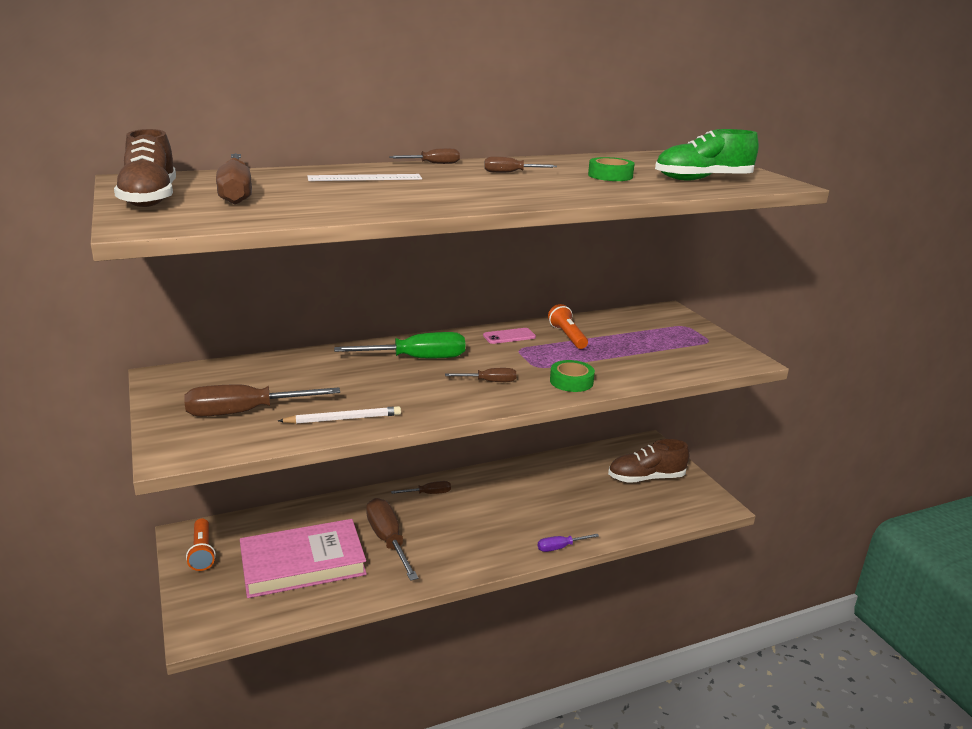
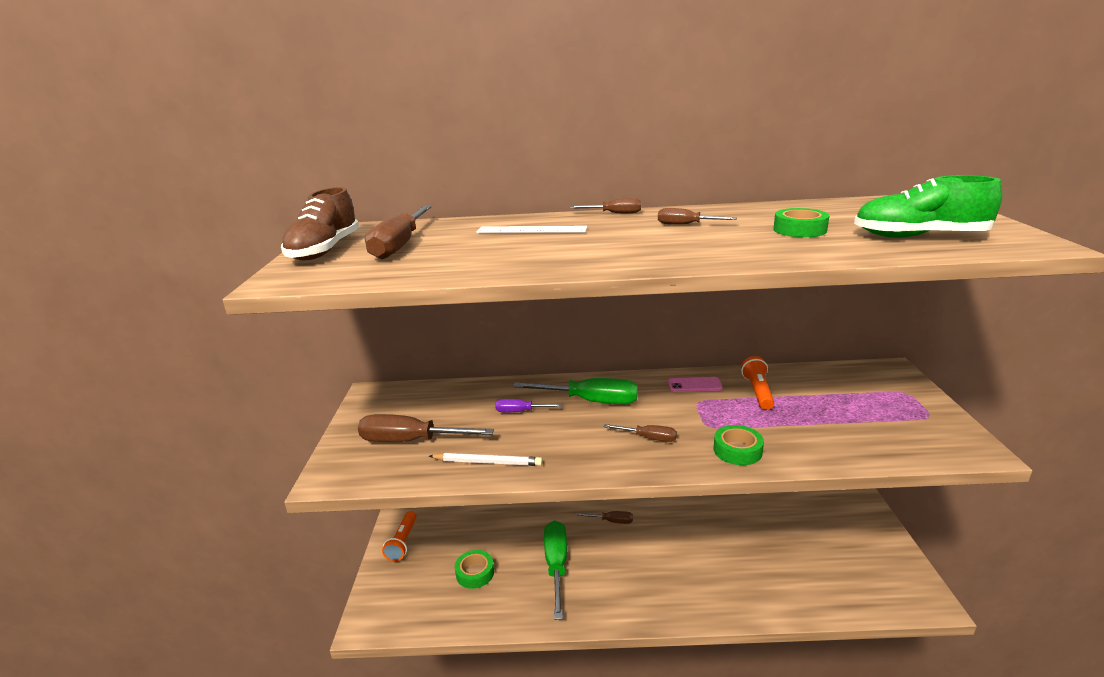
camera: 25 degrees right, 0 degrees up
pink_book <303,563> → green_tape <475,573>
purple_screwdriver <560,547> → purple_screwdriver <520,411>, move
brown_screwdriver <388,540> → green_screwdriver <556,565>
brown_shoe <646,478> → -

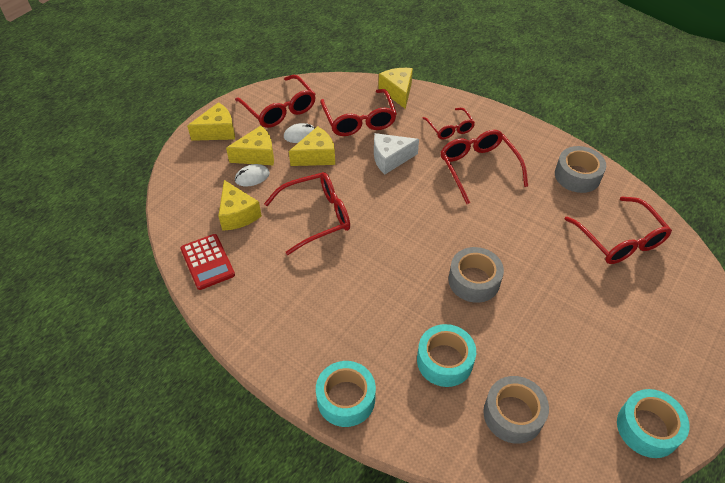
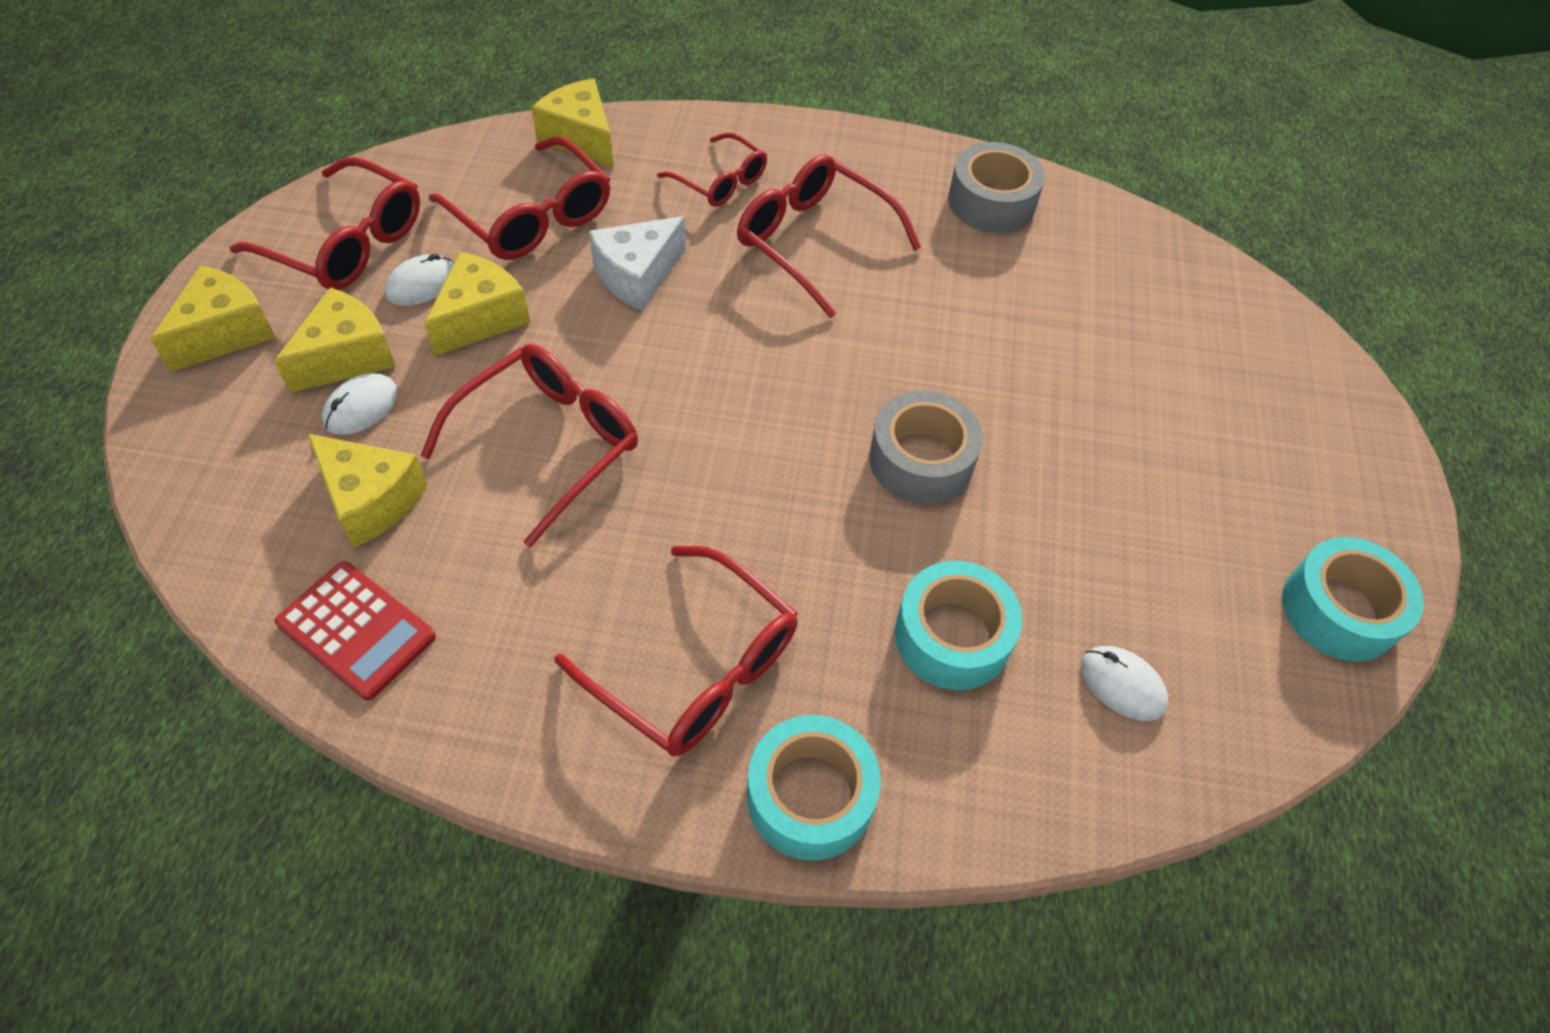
camera: 30 degrees left, 5 degrees up
red_glasses <620,240> → red_glasses <695,667>, move
grey_tape <513,414> → white_mouse <1122,685>

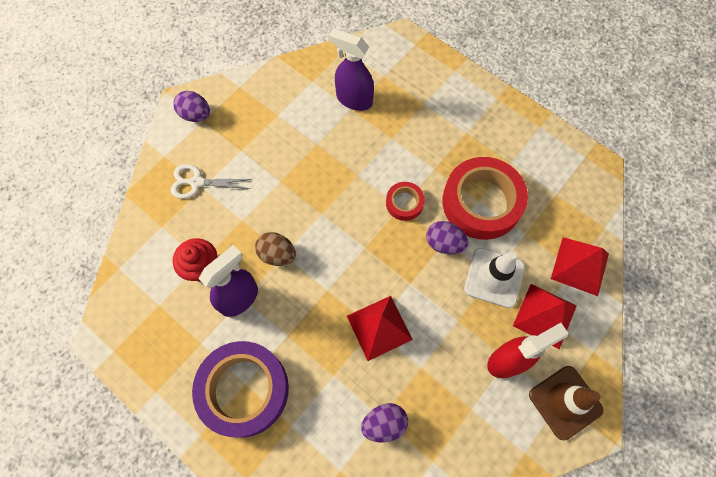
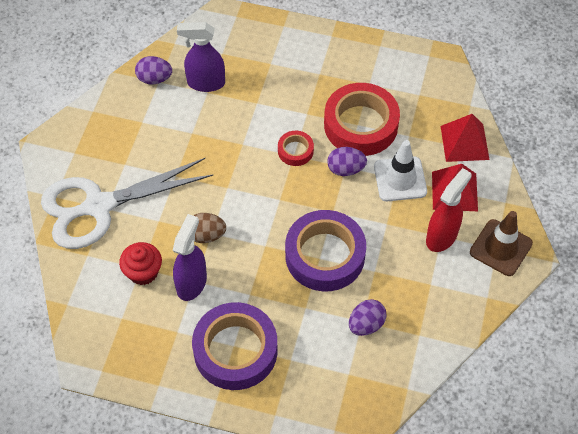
camera: 25 degrees left, 10 degrees down
white_scissors <197,182> → white_scissors <99,206>, x2.16
purple_egg <196,115> → purple_egg <154,79>, move
red_pyramid <379,327> → purple_tape <325,255>

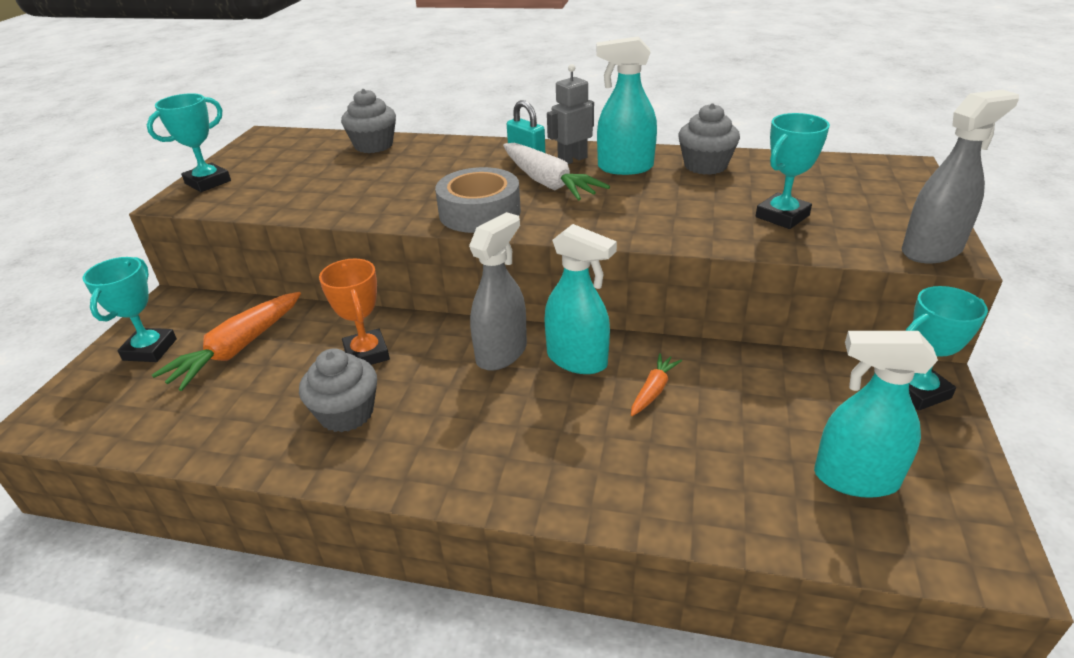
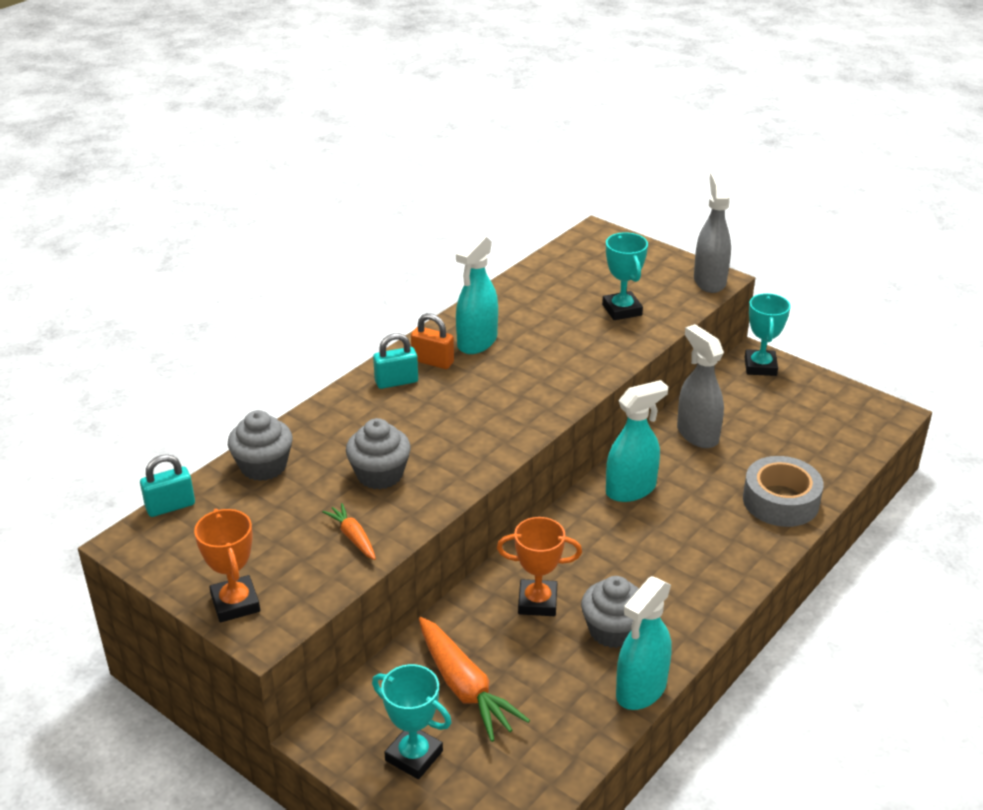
camera: 65 degrees left, 0 degrees up
- → turquoise_padlock <170,506>
turquoise_trophy <208,182> → orange_trophy <235,603>
orange_carrot <653,390> → orange_carrot <353,537>, move
grey_cupcake <705,165> → grey_cupcake <379,474>, move
grey_robot <572,160> → orange_padlock <433,361>
turquoise_spray_bottle <855,478> → turquoise_spray_bottle <641,690>, move
grey_spray_bottle <502,353> → grey_spray_bottle <697,434>, move
grey_tape <480,212> → grey_tape <780,501>, move
white_carrot <547,183> → -

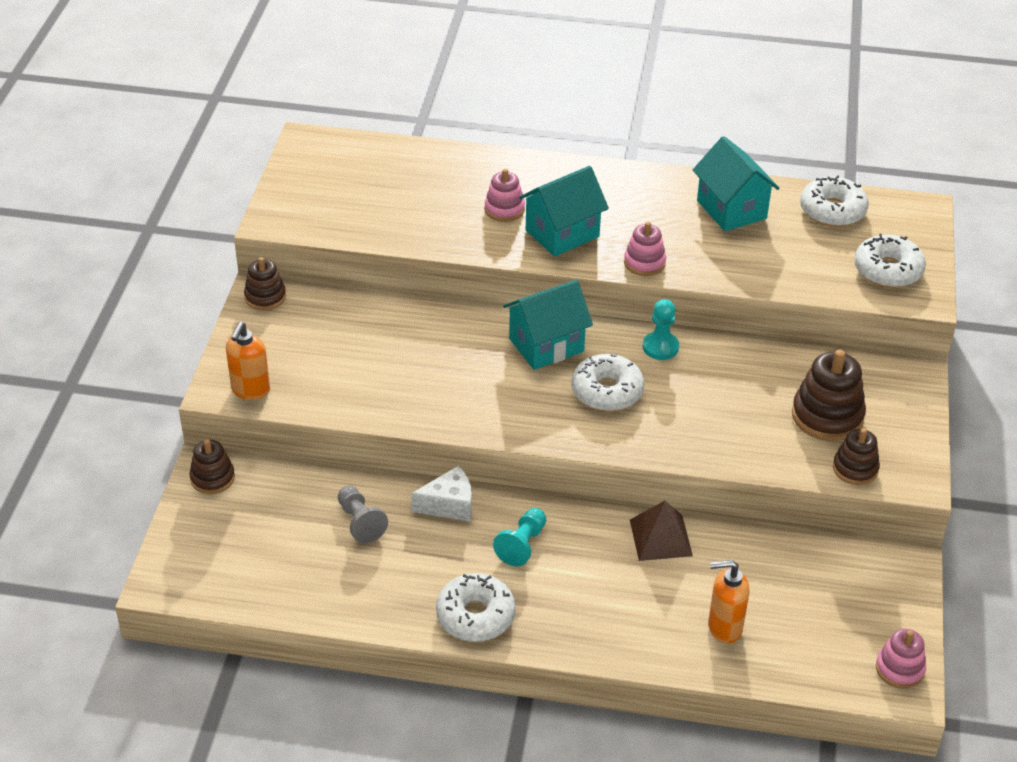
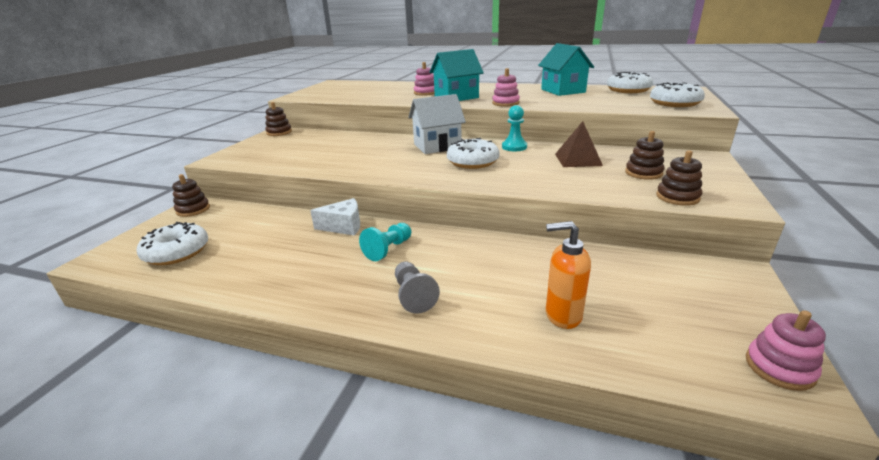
camera: 10 degrees right, 15 degrees down
white_donut <475,616> → white_donut <177,252>, move
grey_pawn <360,522> → grey_pawn <413,295>, move
turquoise_house <546,345> → white_house <437,146>
brown_pyramid <660,537> → brown_pyramid <577,159>, move
brown_stacking_toy <827,416> → brown_stacking_toy <643,173>, x0.61
orange_soap_dispenser <250,390> → -

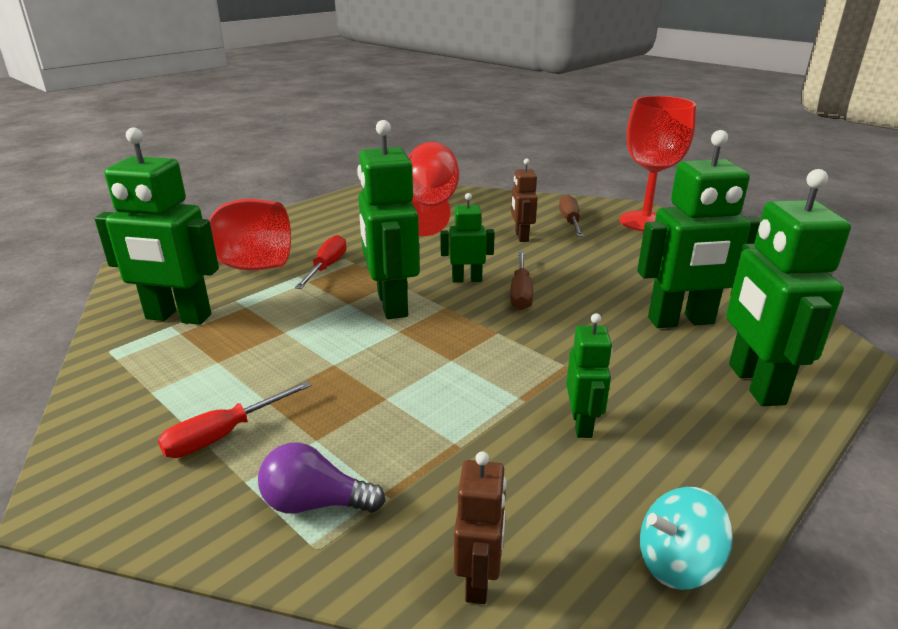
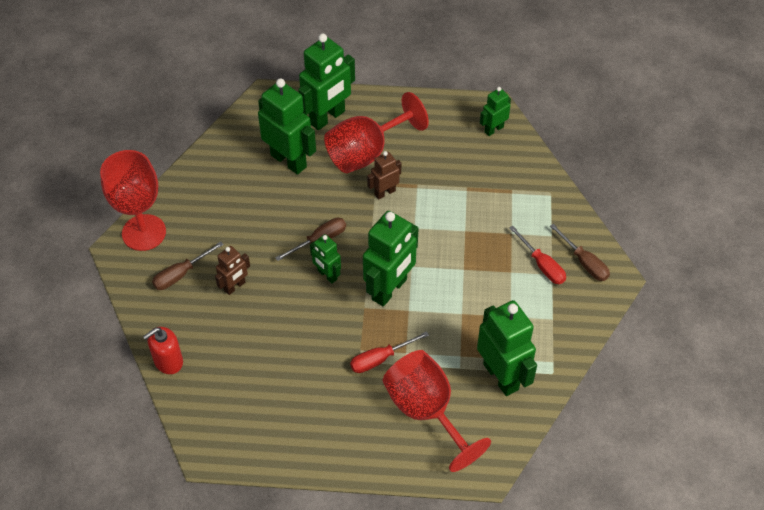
camera: 130 degrees left, 25 degrees up
- → red_soap_dispenser <168,361>
red_goblet <429,207> → red_goblet <366,152>, move
brown_robot <479,580> → brown_robot <385,192>, move
green_robot <582,424> → green_robot <493,129>, move
red_screwdriver <224,435> → red_screwdriver <542,265>, 45 degrees clockwise
- → brown_screwdriver <584,262>
purple_light_bulb <315,503> → -
turquoise_spinning_top <677,563> → -

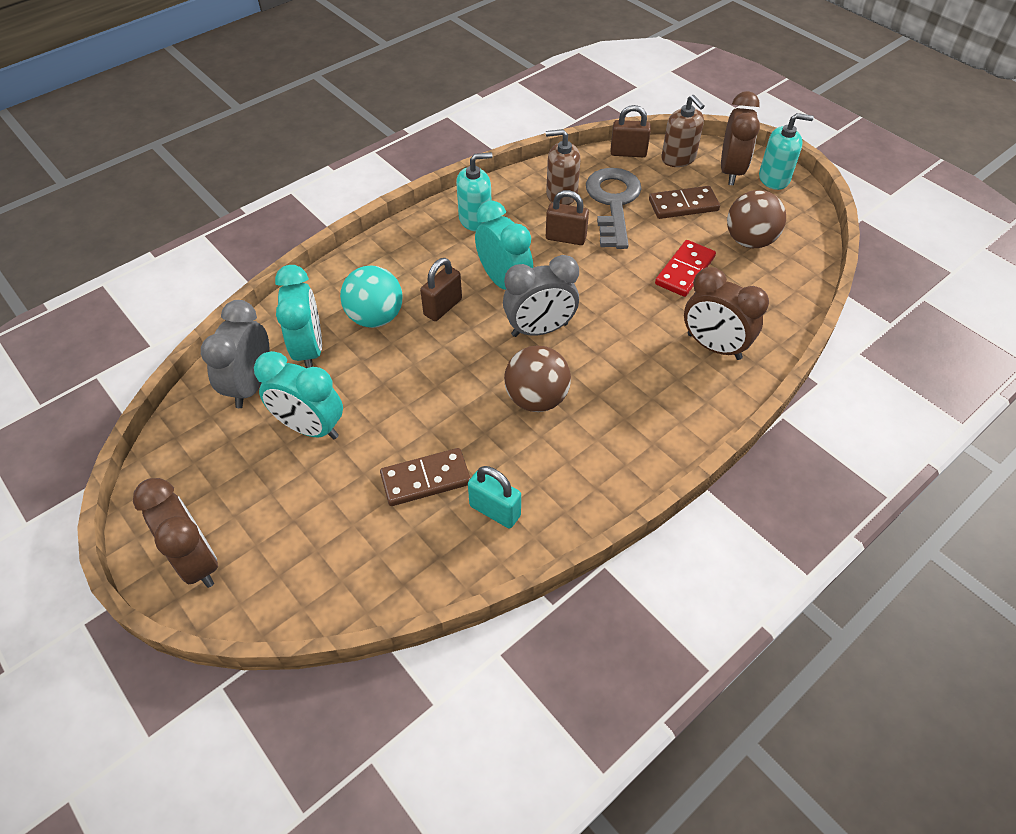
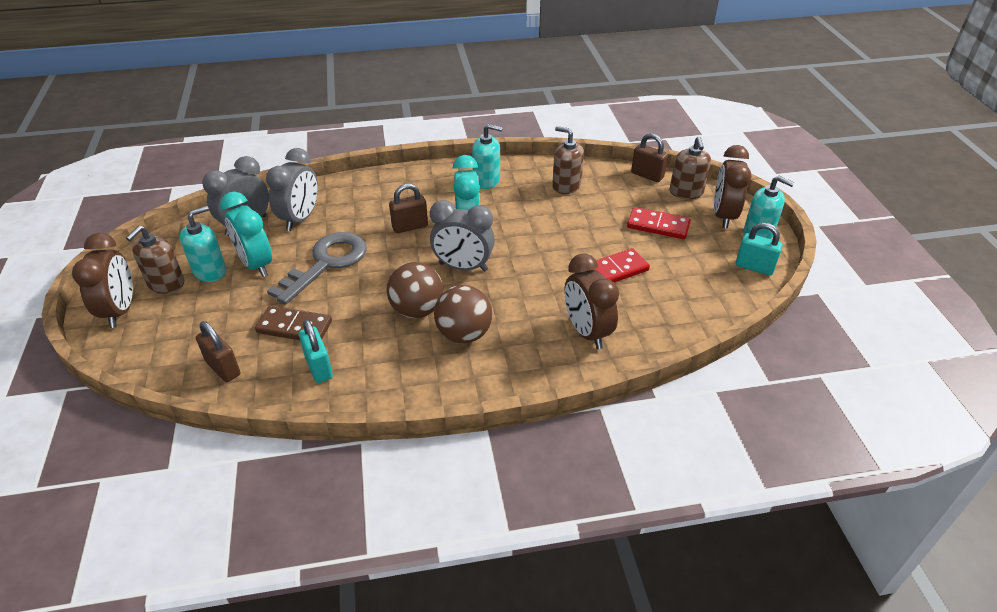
camera: 30 degrees right, 10 degrees down
- → brown_soap_dispenser <166,283>
- → turquoise_soap_dispenser <210,271>
brown_padlock <565,238> → brown_padlock <223,368>, move
turquoise_clock <309,350> → grey_clock <300,219>
grey_key <613,202> → grey_key <327,263>, move
brown_ball <749,241> → brown_ball <464,334>, move
brown_domino <683,205> → red_domino <658,226>
brown_clock <731,171> → brown_clock <723,216>, 150 degrees clockwise
- → turquoise_padlock <754,267>
turquoise_ball <375,317> → -

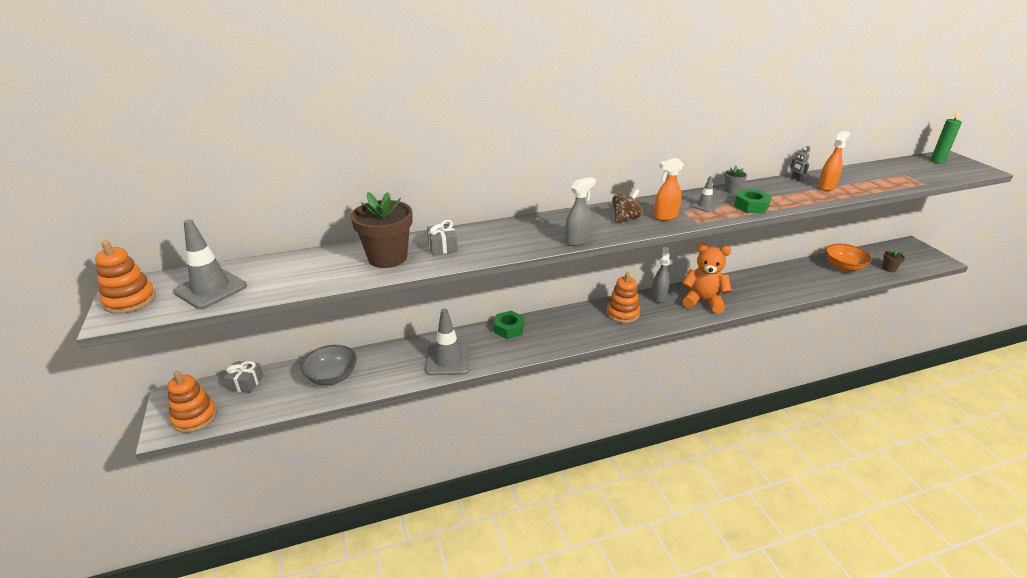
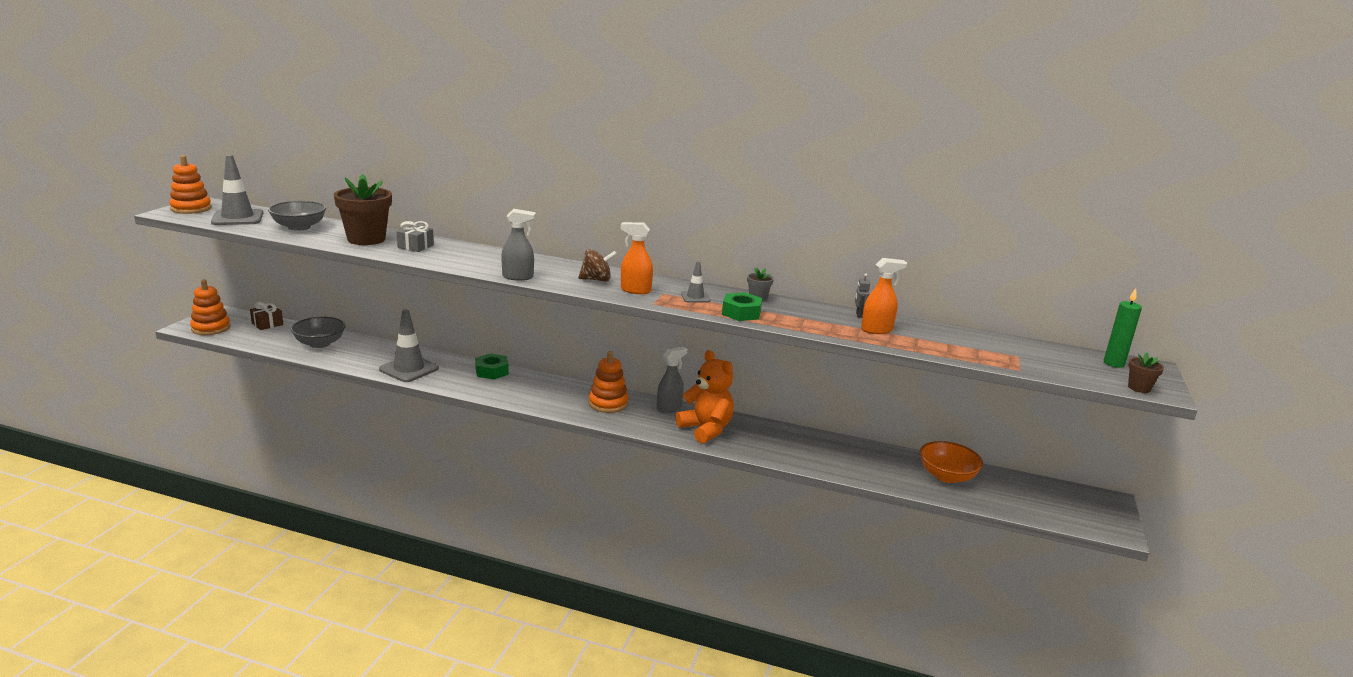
camera: 35 degrees right, 10 degrees down
grey_gift <246,383> → brown_gift <267,324>
- → grey_bowl <299,227>
brown_flower_pot <889,269> → brown_flower_pot <1139,388>, move

